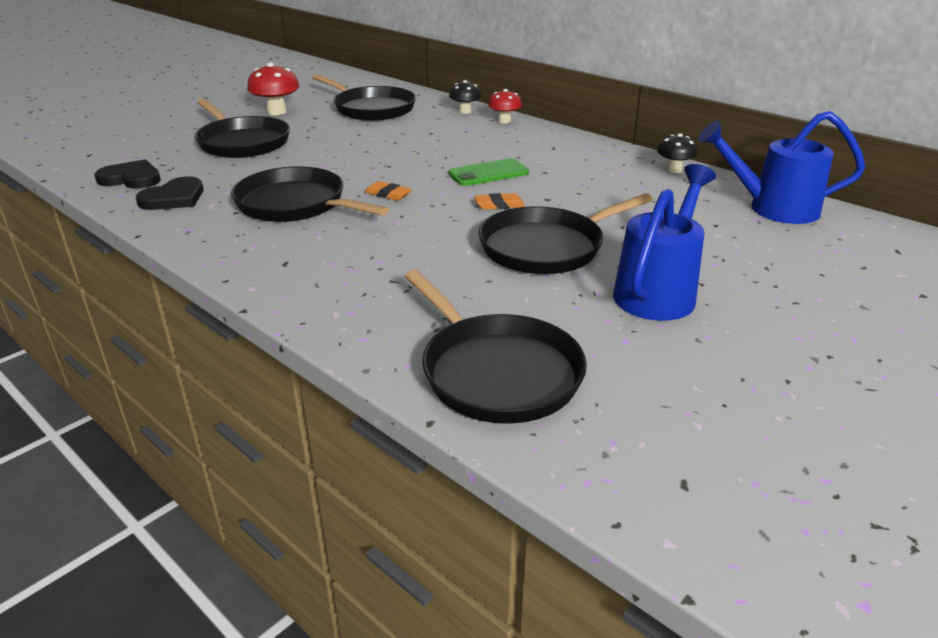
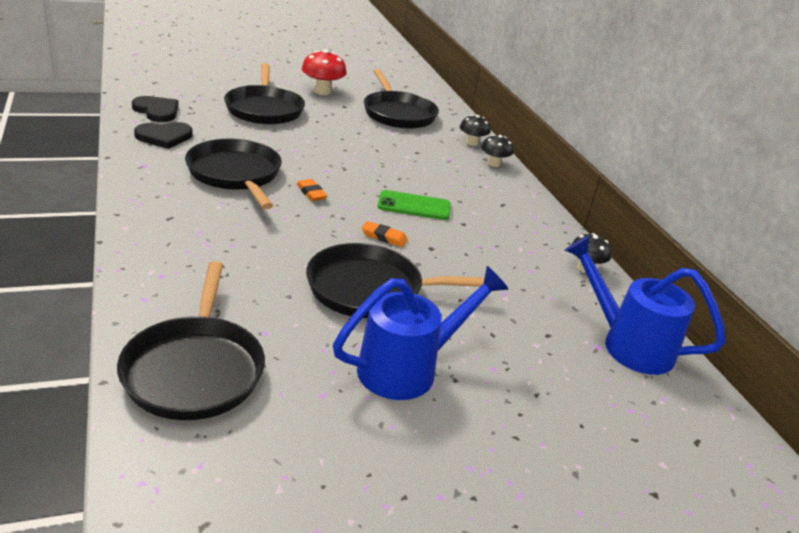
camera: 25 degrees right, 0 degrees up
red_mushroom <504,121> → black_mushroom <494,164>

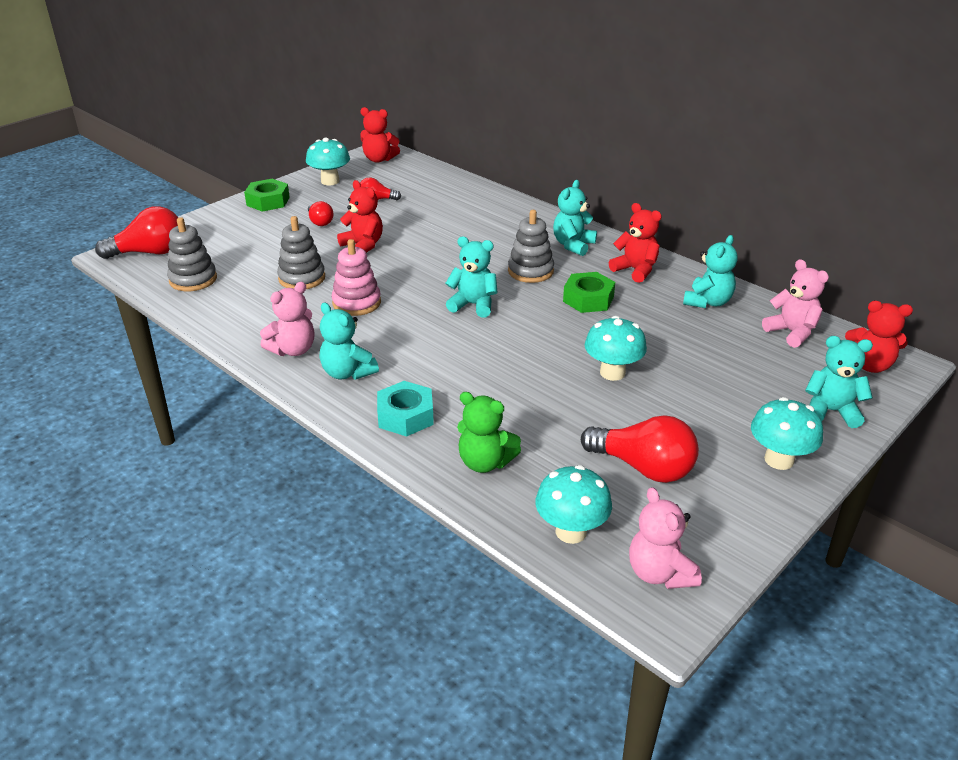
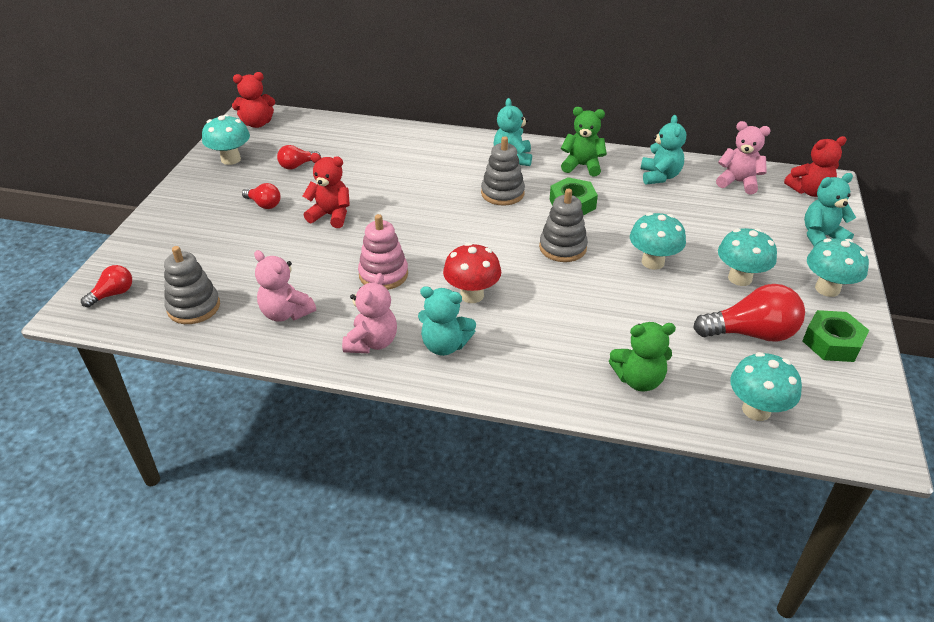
camera: 30 degrees left, 5 degrees up
red_light_bulb <150,252> → red_light_bulb <113,294>, x0.55
pink_teddy_bear <659,573> → pink_teddy_bear <286,313>, move
- → red_mushroom <472,295>
grey_stacking_toy <302,278> → grey_stacking_toy <562,248>, move
red_teddy_bear <635,270> → green_teddy_bear <582,166>
- → turquoise_mushroom <739,278>
green_nut <268,201> → green_nut <832,342>, move
turquoise_nut <405,416> → -
turquoise_teddy_bear <473,305> → -

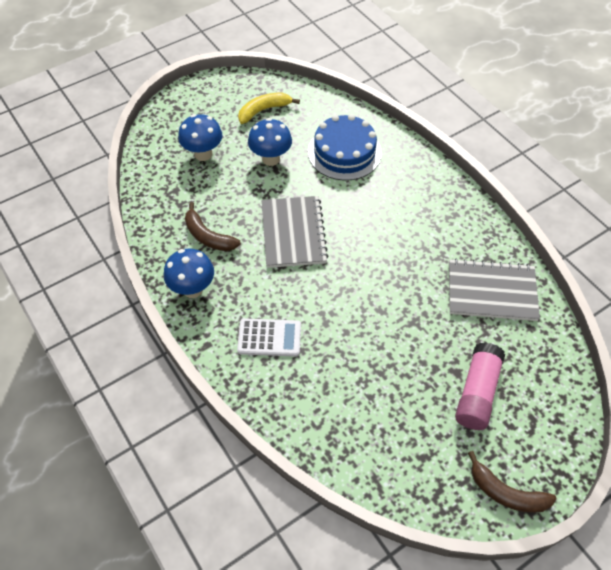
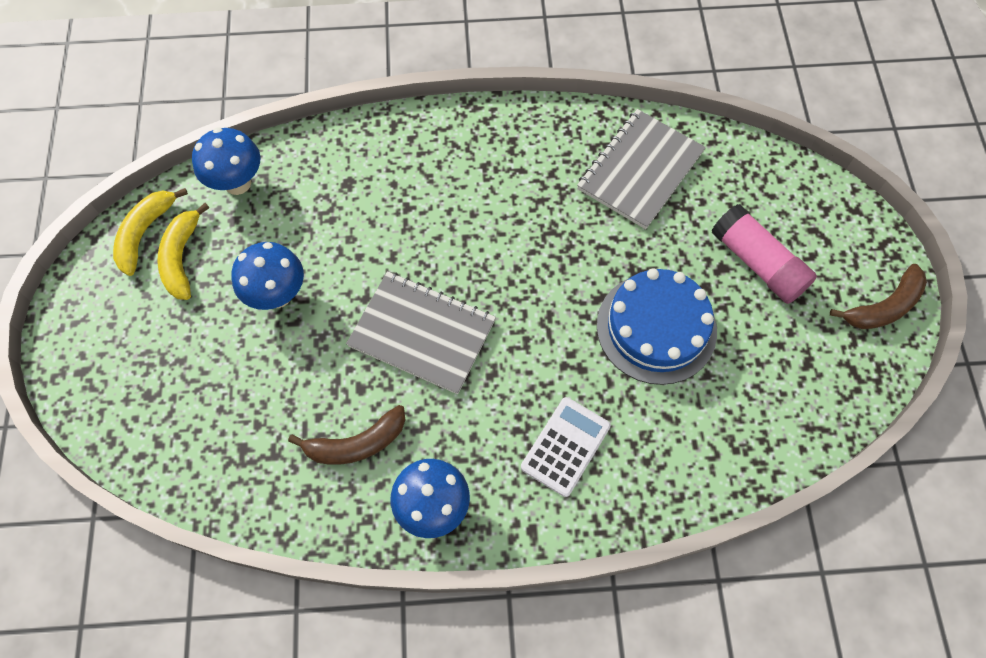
camera: 60 degrees left, 10 degrees up
- → yellow_banana <145,233>
blue_mushroom <203,154> → blue_mushroom <237,183>, move
blue_cake <344,152> → blue_cake <656,328>, move

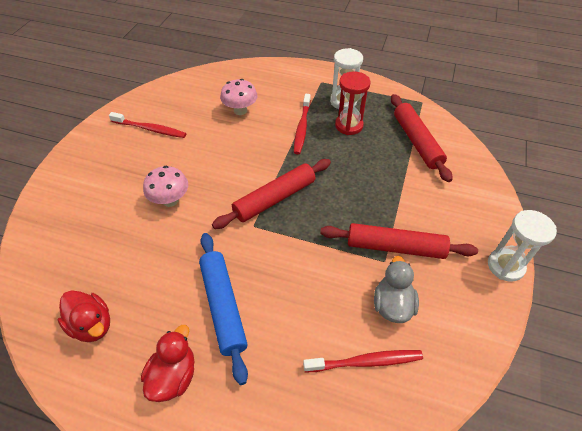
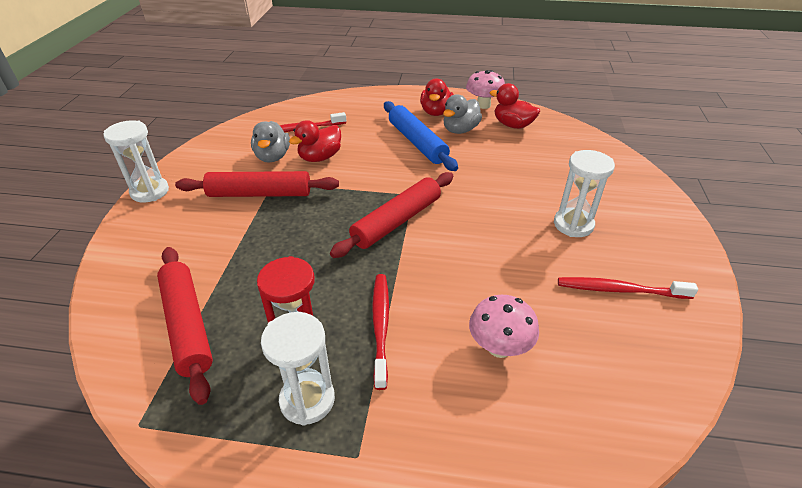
camera: 170 degrees right, 10 degrees down
- → red_duck <320,157>
- → grey_duck <460,130>
pink_mushroom <170,200> → pink_mushroom <483,105>, move
- → white_hourglass <573,224>

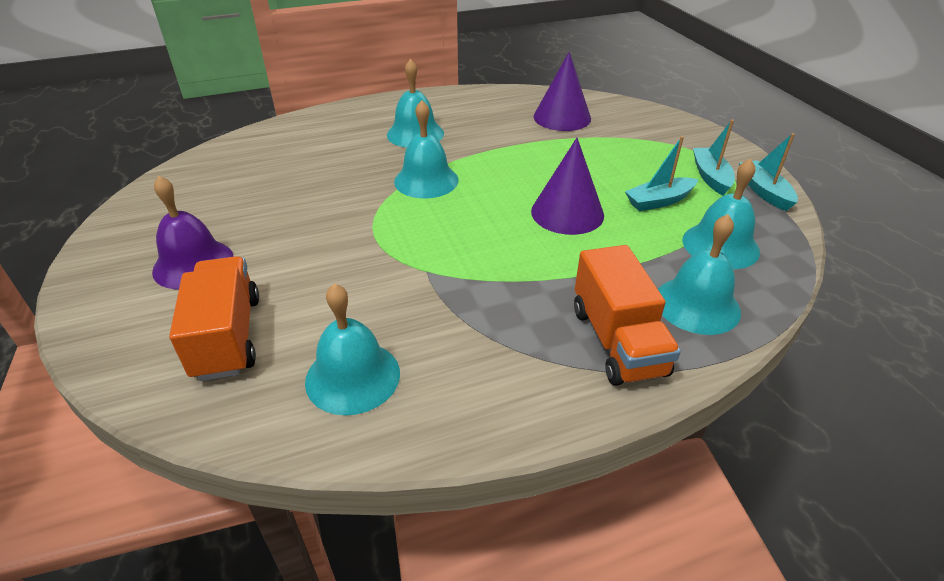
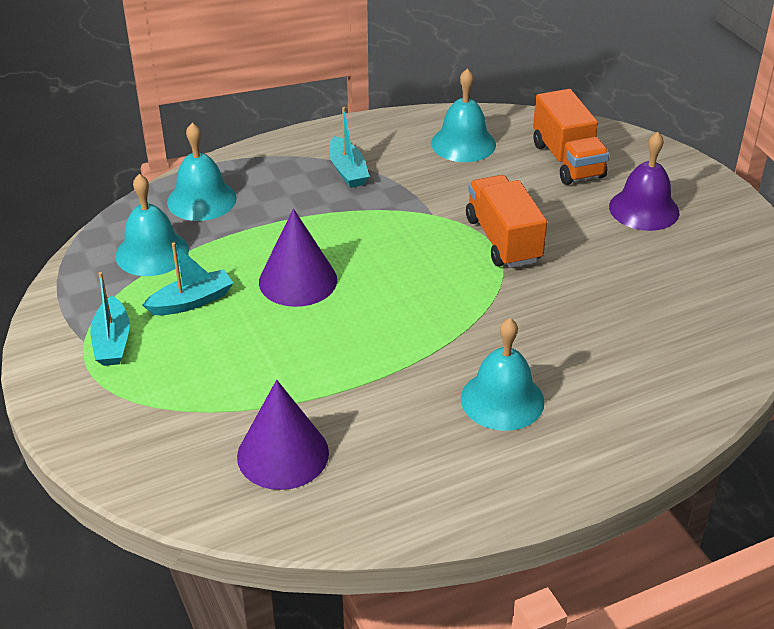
camera: 175 degrees right, 0 degrees up
turquoise_boat <764,191> → turquoise_boat <347,171>, move
orange_truck <617,341> → orange_truck <503,240>, move
turquoise_bell <426,180> → -

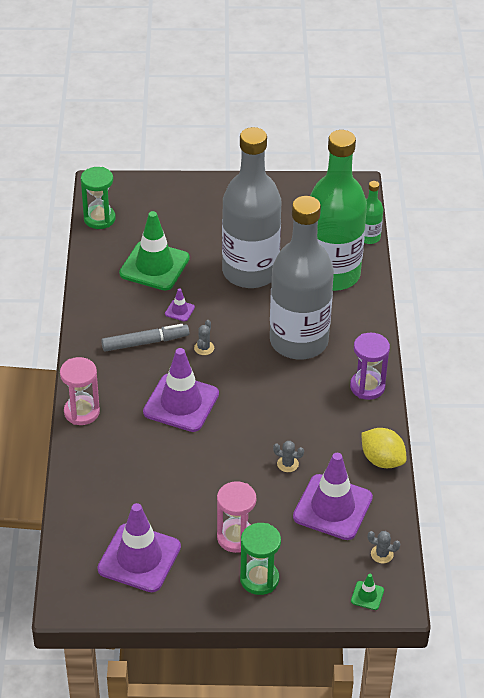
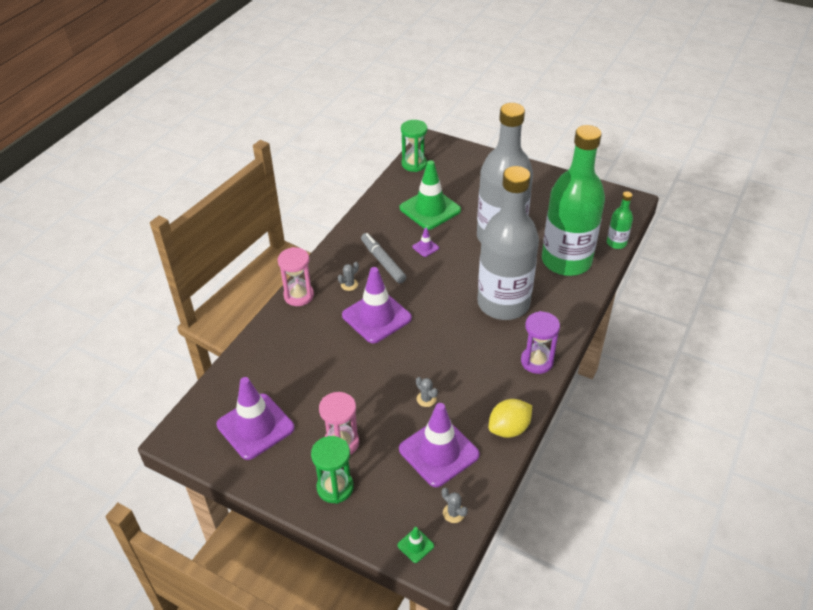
camera: 30 degrees right, 0 degrees up
grey_cactus <204,348> → grey_cactus <349,285>, move
grey_marker <145,342> → grey_marker <383,262>, 135 degrees counterclockwise
yellow_lemon <382,460> → yellow_lemon <509,429>, 75 degrees clockwise

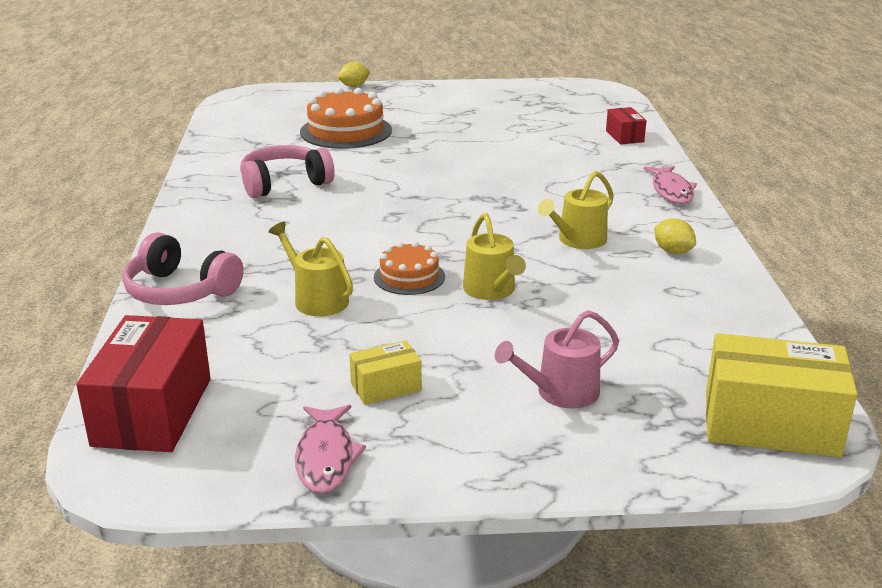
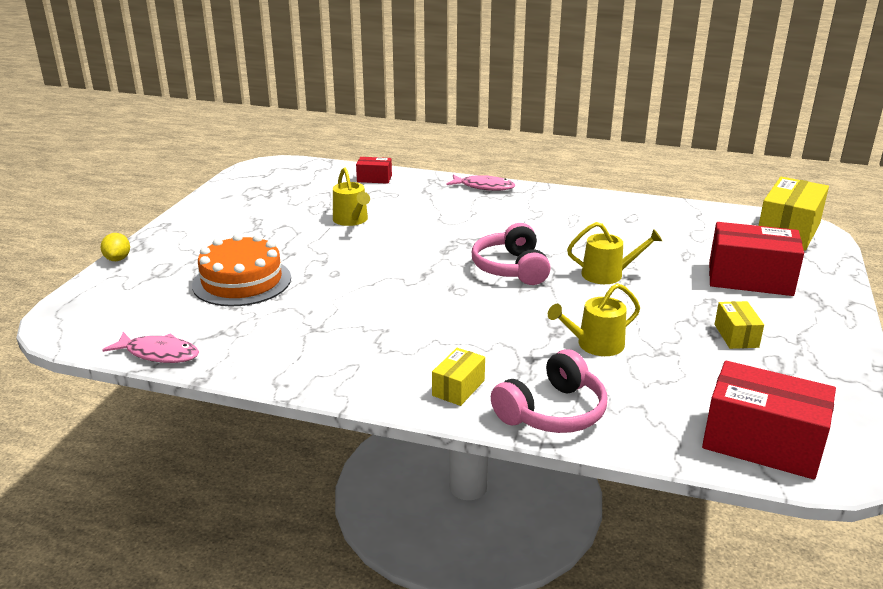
camera: 70 degrees left, 0 degrees up
pink_fish <326,457> → pink_fish <158,354>, move
yellow_watering_can <578,240> → yellow_watering_can <352,220>, move
- → yellow_box <458,388>
pink_headphones <284,183> → pink_headphones <511,268>, move
pink_watering_can <560,392> → red_box <750,279>
orange_cake <409,277> → -
yellow_lemon <673,251> → -

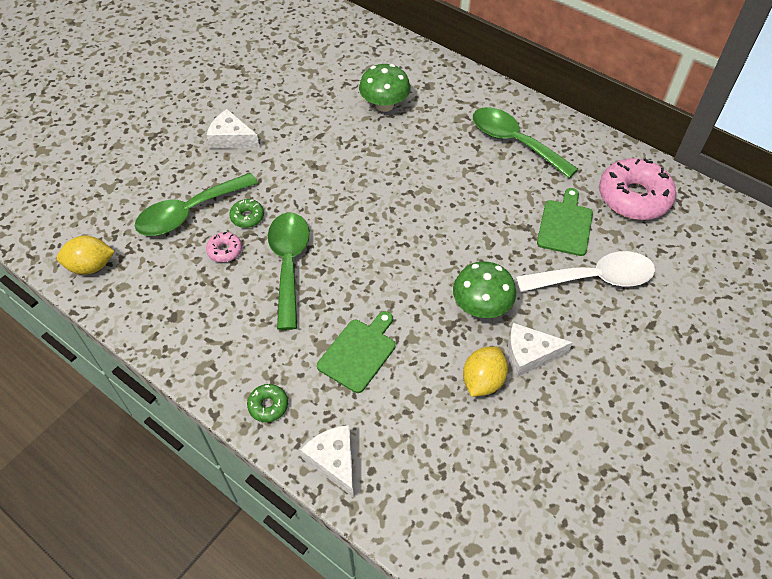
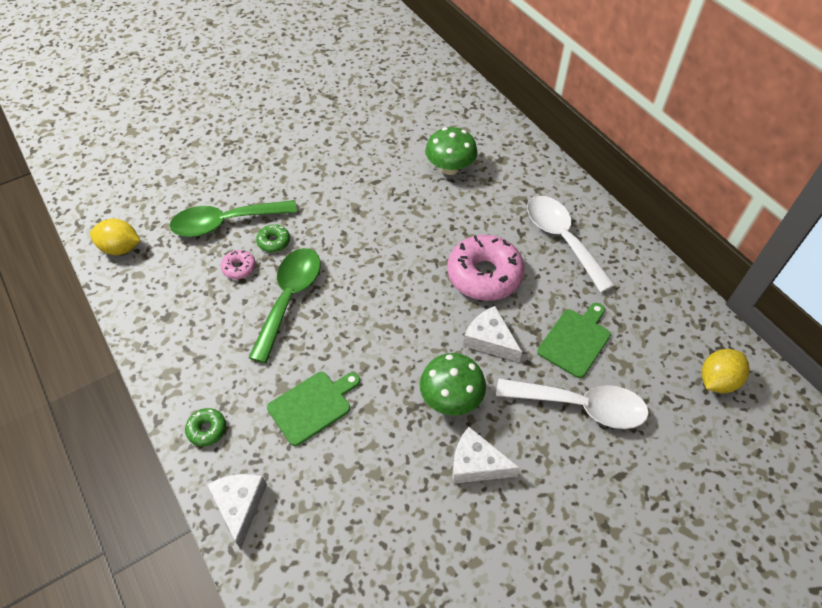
camera: 20 degrees right, 0 degrees up
pink_donut <633,197> → pink_donut <484,275>, move
white_cheese <231,138> → white_cheese <490,340>, move
green_spoon <514,142> → white_spoon <562,239>
yellow_lemon <482,381> → yellow_lemon <717,380>, move

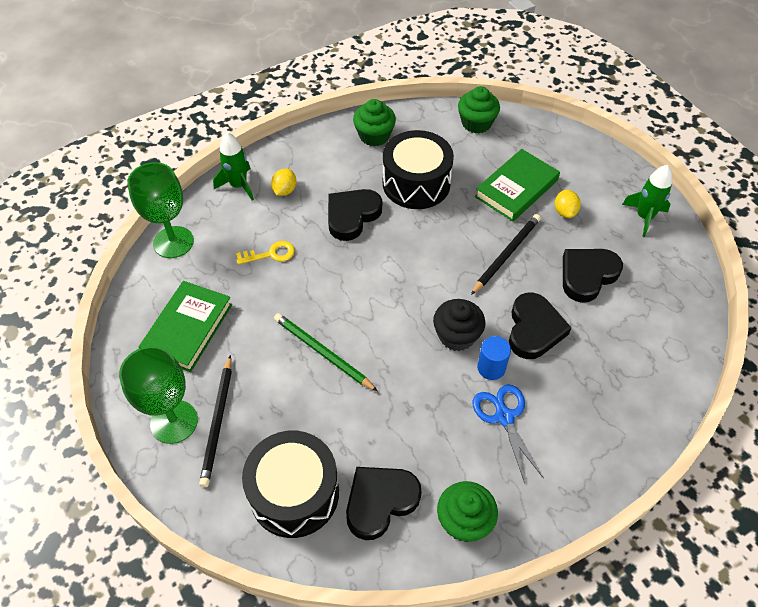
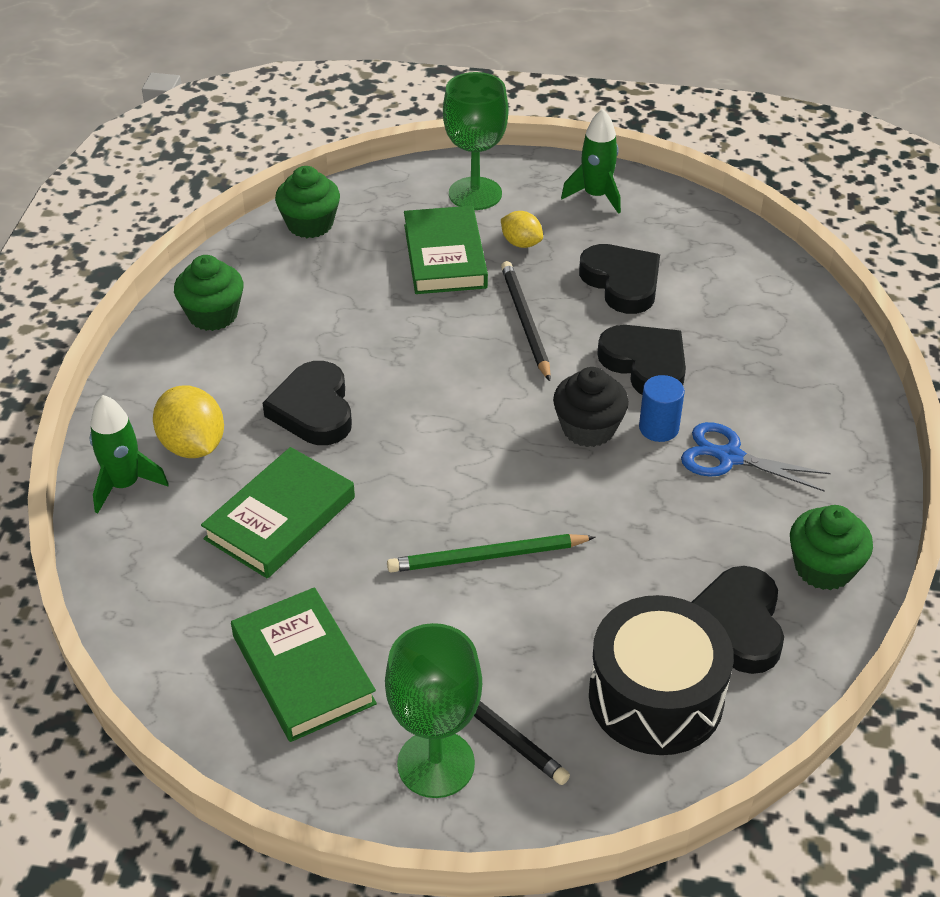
camera: 50 degrees left, 10 degrees down
yellow_lemon <285,190> → yellow_lemon <193,445>, x1.64
yellow_key <271,254> → green_book <280,518>
green_goblet <173,242> → green_goblet <475,194>, move
black_heart <587,275> → black_heart <622,282>, 150 degrees clockwise
black_drum <416,183> → -

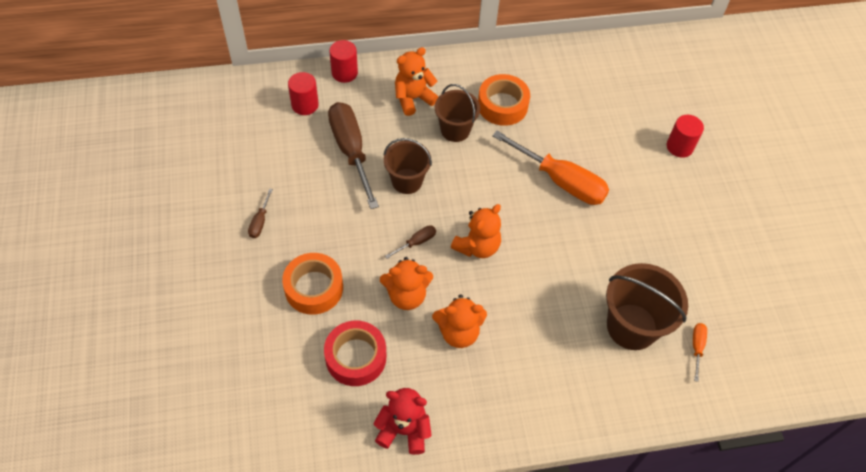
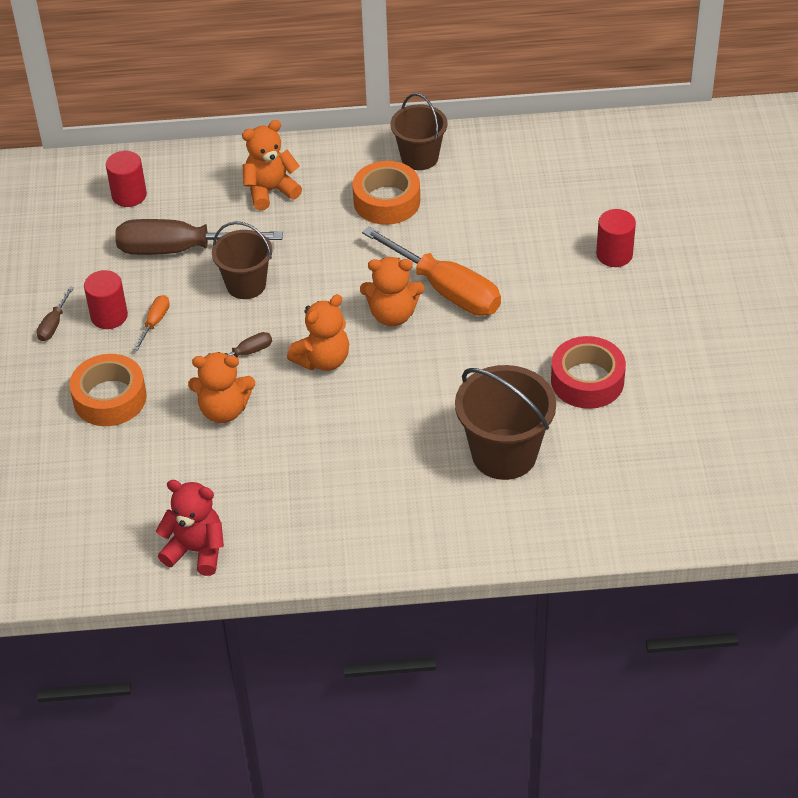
camera: 10 degrees right, 10 degrees down
red_cylinder <344,73> → red_cylinder <109,316>, move
brown_screwdriver <351,151> → brown_screwdriver <180,249>, 75 degrees counterclockwise
orange_screwdriver <697,348> → orange_screwdriver <155,322>, move
orange_teddy_bear <458,332> → orange_teddy_bear <392,315>, move
brown_bucket <455,130> → brown_bucket <419,157>, move
red_tape <356,357> → red_tape <587,380>, move

